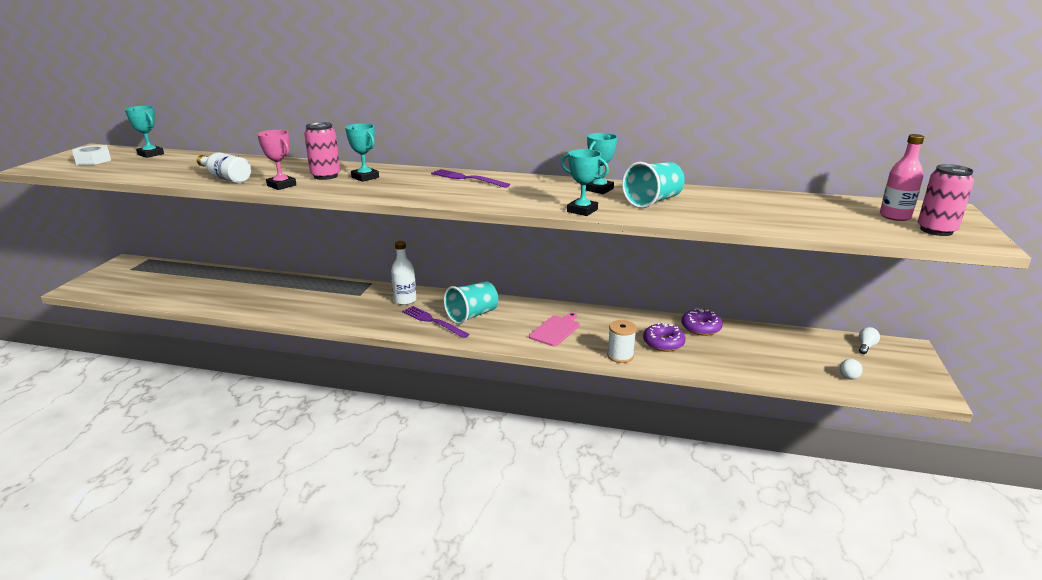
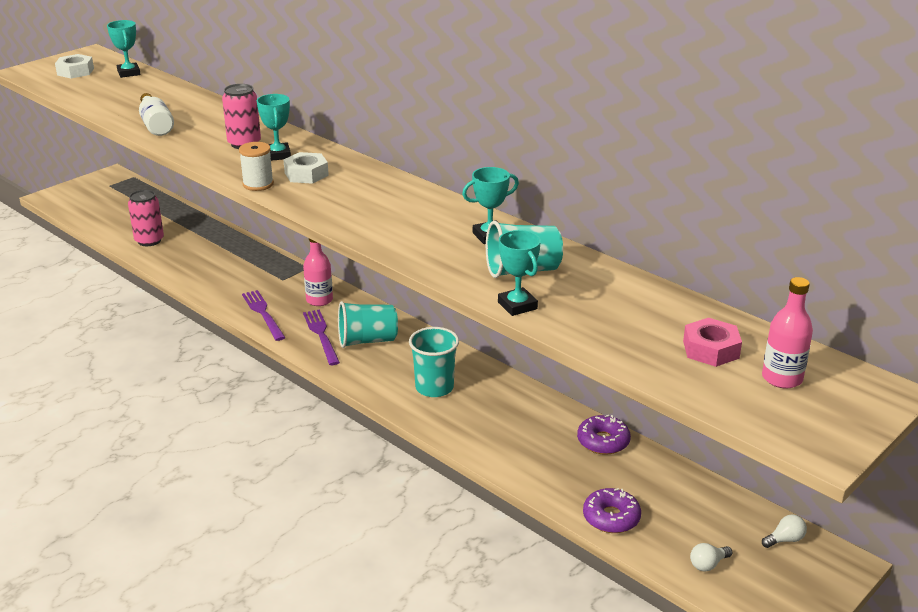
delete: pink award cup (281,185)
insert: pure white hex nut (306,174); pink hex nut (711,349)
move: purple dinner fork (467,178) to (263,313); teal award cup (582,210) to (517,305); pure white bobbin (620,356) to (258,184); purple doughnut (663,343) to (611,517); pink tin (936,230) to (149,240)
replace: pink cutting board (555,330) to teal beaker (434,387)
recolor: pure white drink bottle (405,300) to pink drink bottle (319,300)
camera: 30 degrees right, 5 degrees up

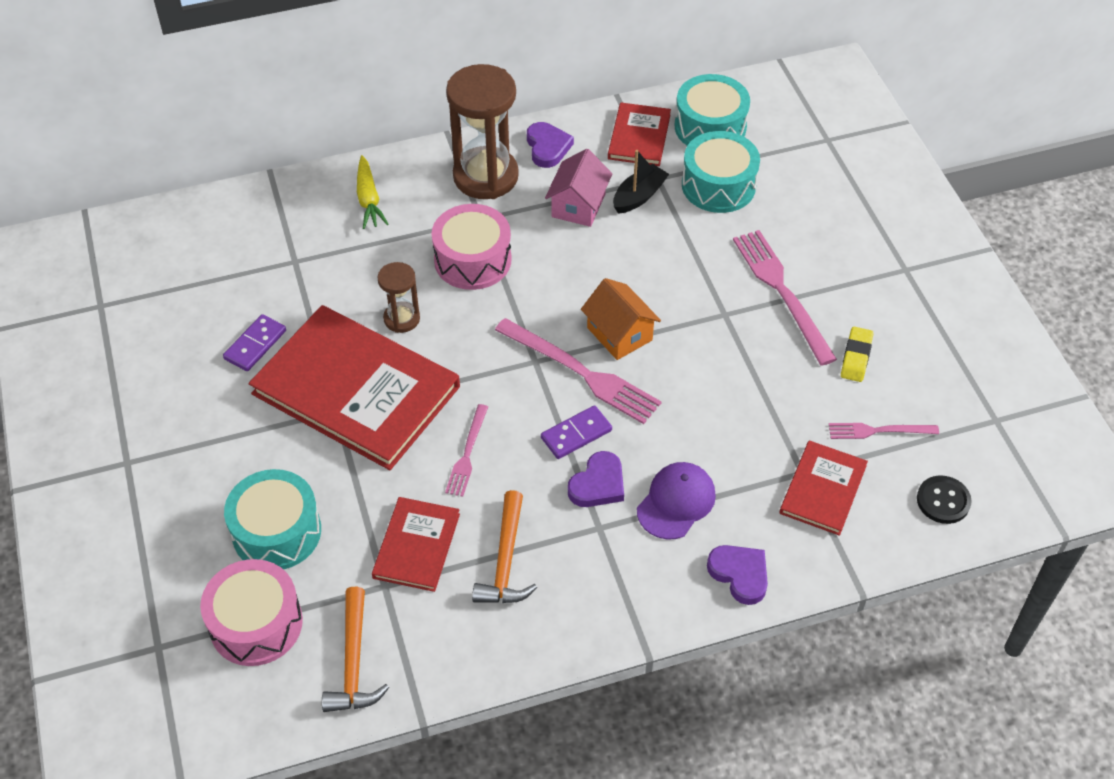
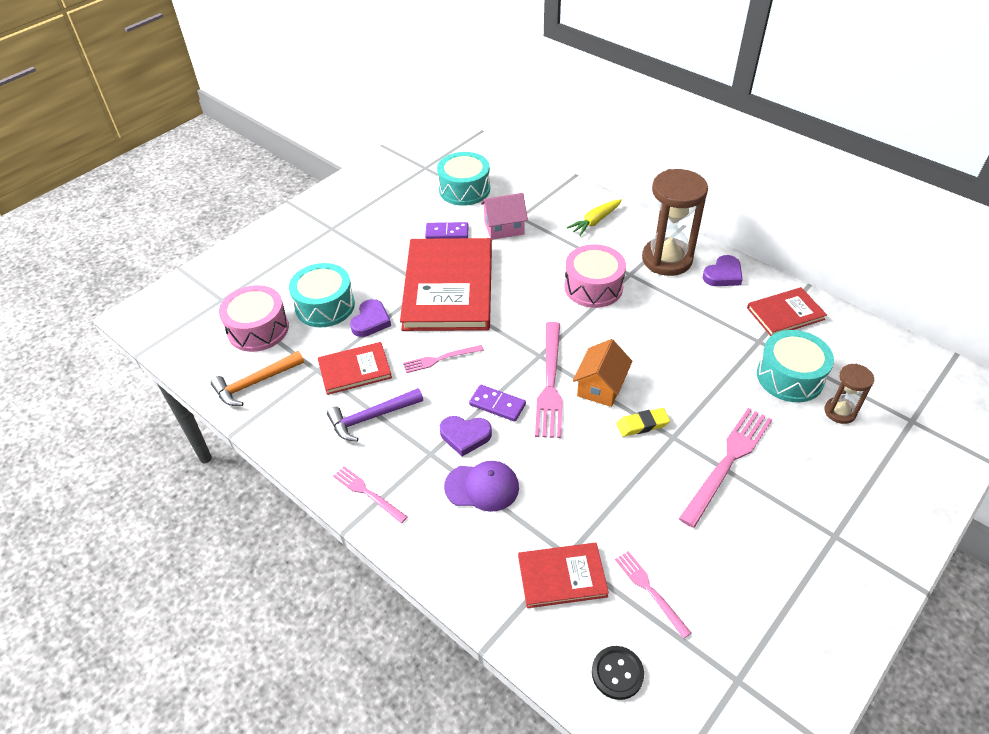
delete: ebony boat (639,196)
insert: pink dinner fork (368,493)
move: brown sandglass (401,319) to (840,412); pink cottage (578,205) to (504,228); teal drum (710,127) to (464,189); purple love heart (740,574) to (370,321); golden pencil eraser (856,357) to (642,425)
recolor: bright orange hammer (506,560) to purple hammer (371,417)
camera: 60 degrees right, 5 degrees down

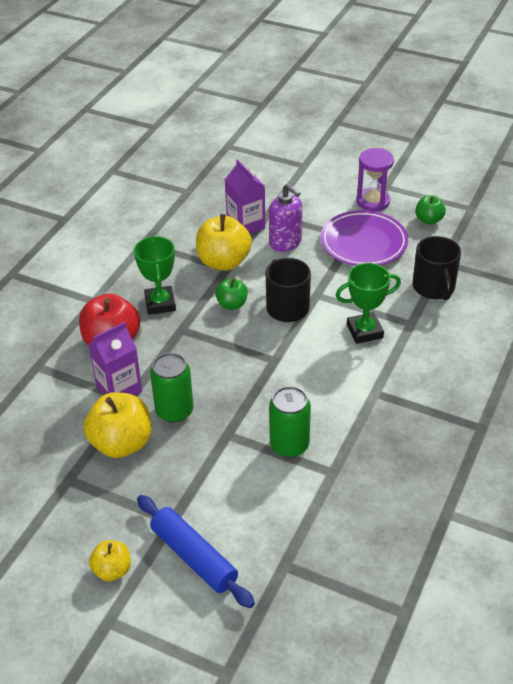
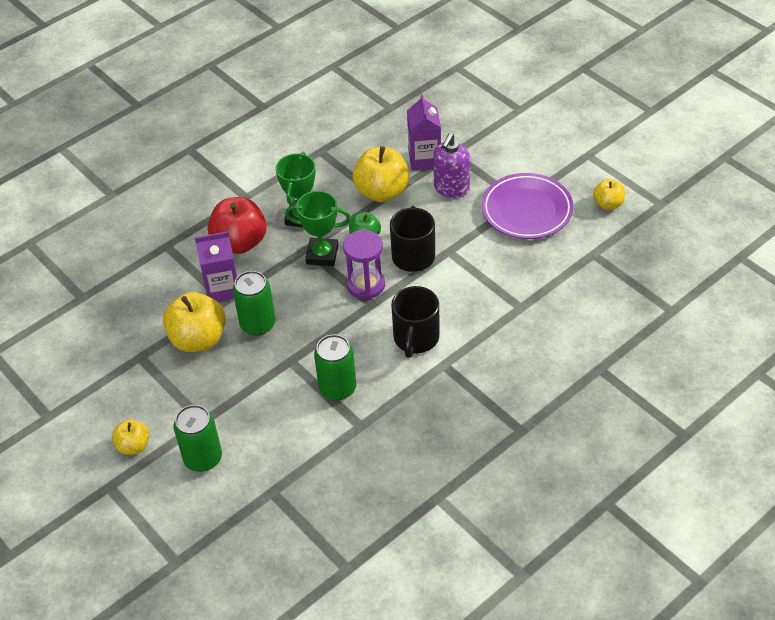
move: green award cup (364,331) to (322,255); purple sandglass (373,201) to (366,285); ebony tea mug (434,288) to (416,338)
replace: royal blue pastry roller (194,557) to green tin (203,458)
recolor: green toy apple (428,220) to golden toy apple (608,204)
rotate: purple pump bottle (285,243) = (451,188) 45 degrees clockwise
camera: 25 degrees right, 5 degrees up

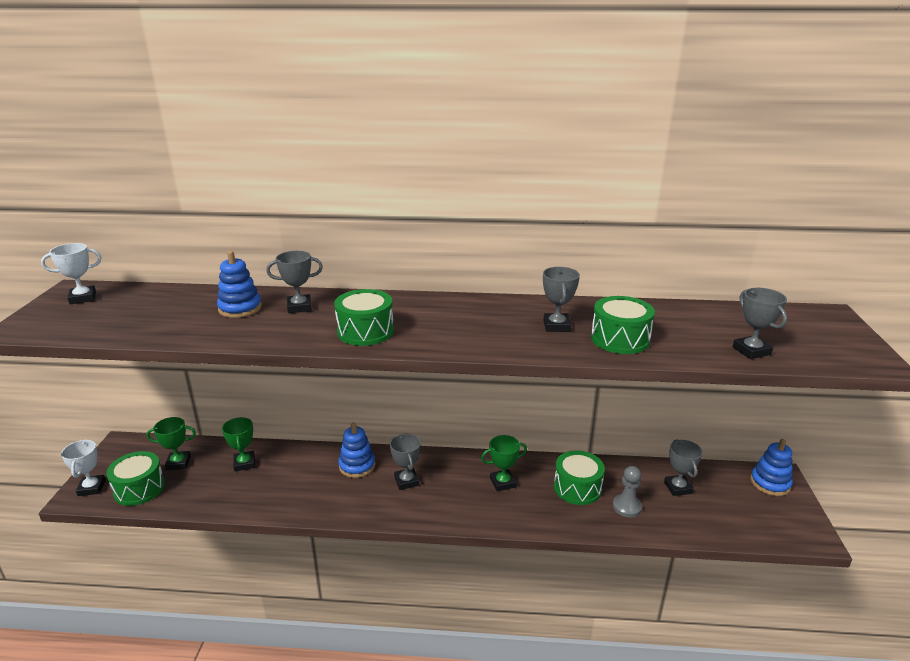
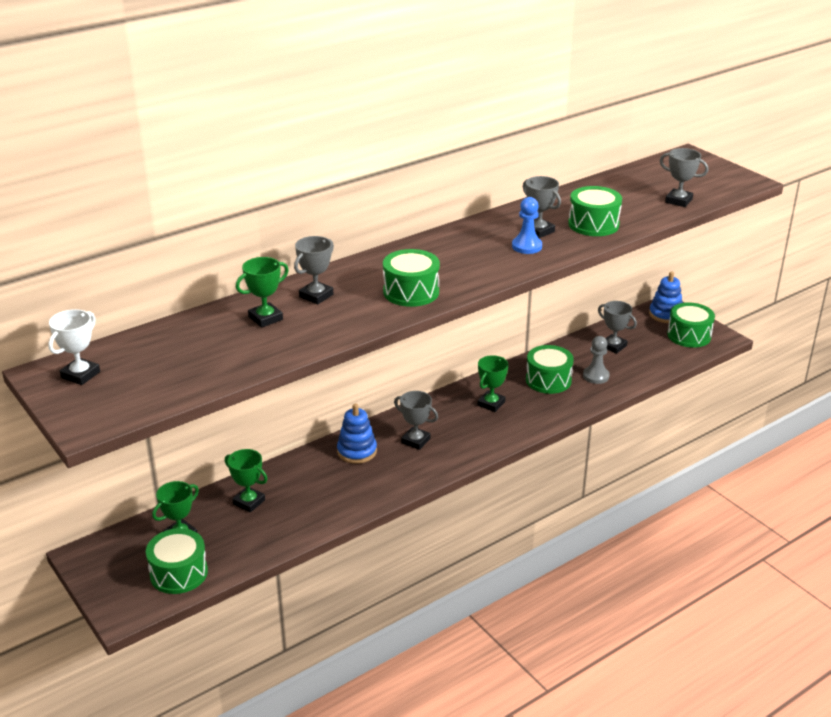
delete: pure white award cup (92,488)
insert: royal blue chess pawn (526,246); green drum (689,335)
replace: royal blue stacking toy (240,308) to green award cup (265,318)
camera: 40 degrees left, 5 degrees up

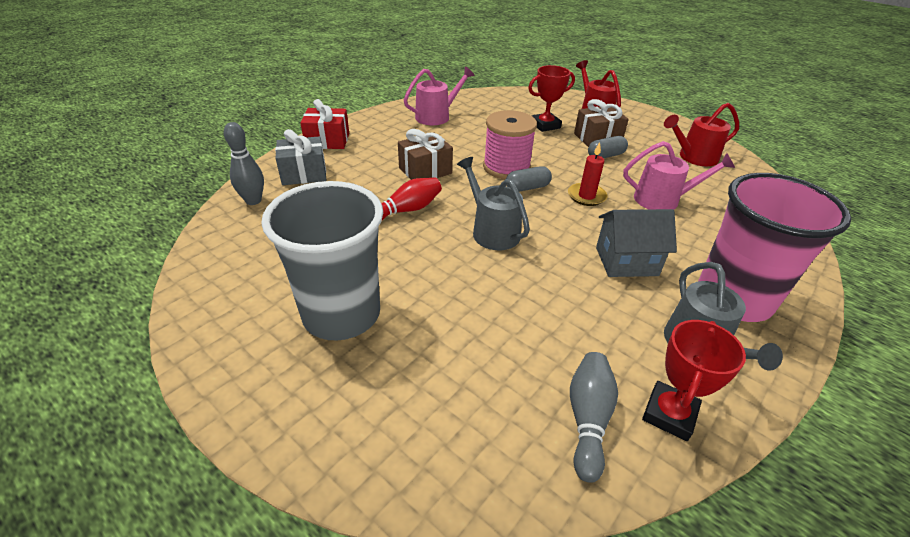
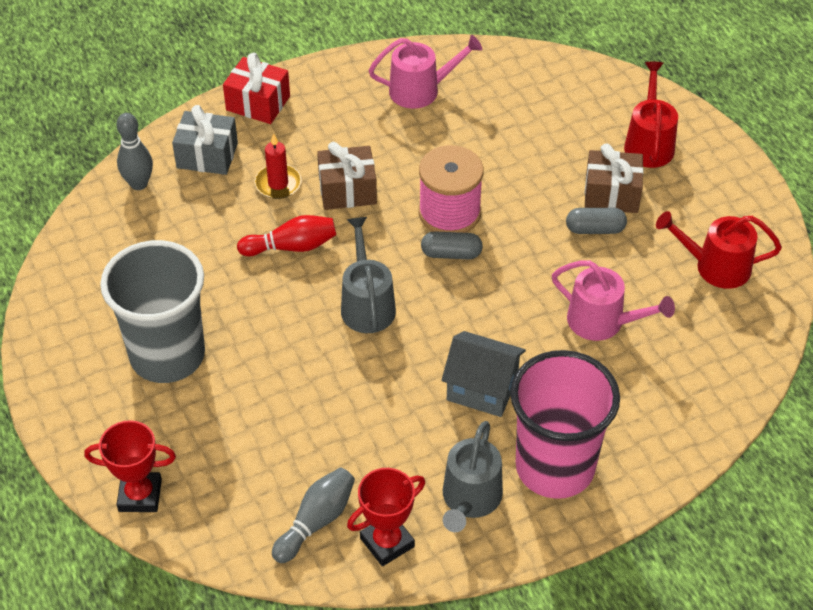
move: scarlet award cup (545,125) to (140,495); scarlet pillar candle (586,196) to (278,184)
camera: 25 degrees right, 10 degrees up

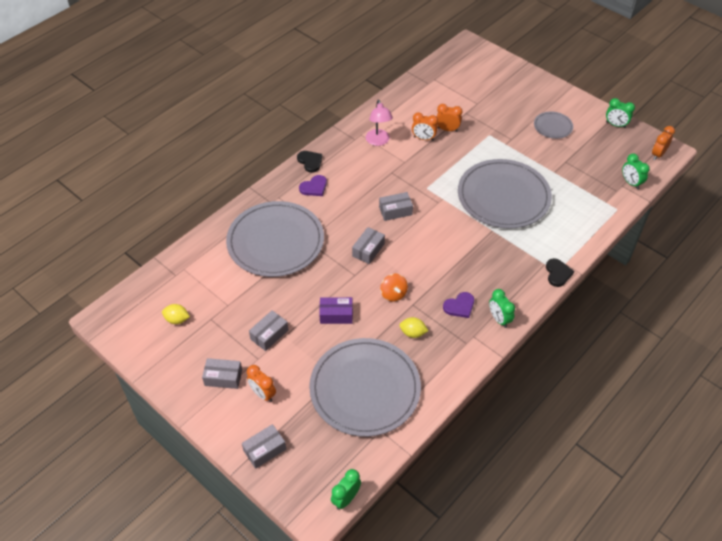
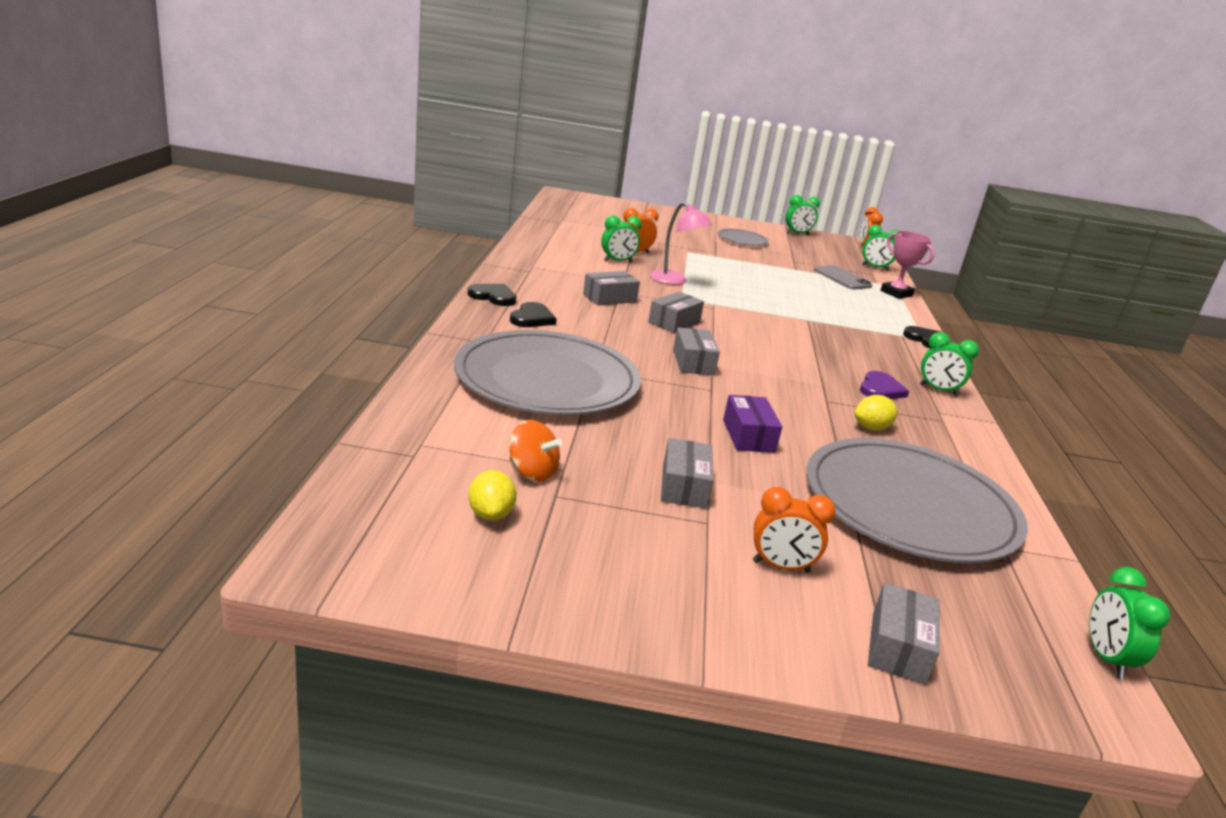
delete: gray dinner plate (503,196)
insert: gray phone (842,278); pink award cup (896,293)
move: gray box (223,377) to (609,298); pink desk lamp (378,141) to (674,281); bright orange toy top (393,294) to (532,472)
recolor: purple love heart (314,187) to ebony love heart (532,318); bright orange bedside clock (423,138) to green bedside clock (617,261)
rotate: golden citrus fruit (177,319) = (490,514) 75 degrees counterclockwise; purple box (336,315) = (748,436) 60 degrees counterclockwise
camera: 40 degrees left, 25 degrees down

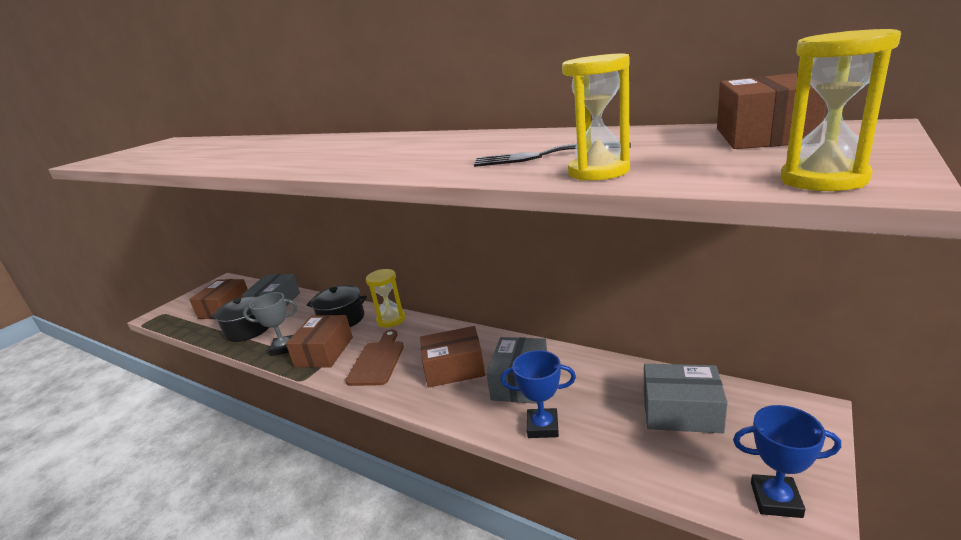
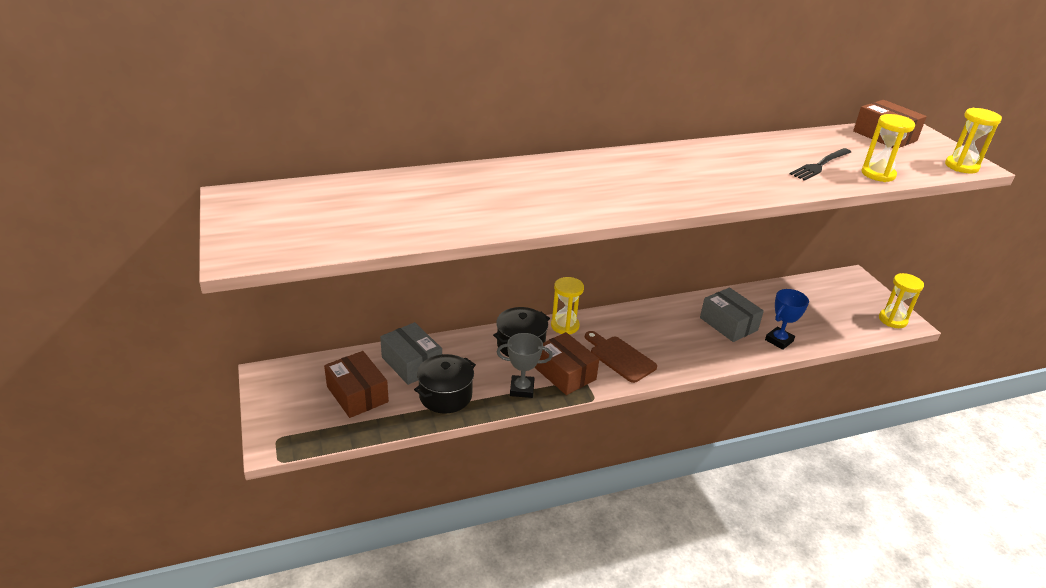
delete: brown box (454,368); gray box (681,411)
replace: royal blue award cup (776,500) to golden sandglass (892,320)
rotate: gray award cup (284,348) = (522,389) 60 degrees clockwise
camera: 55 degrees left, 10 degrees up

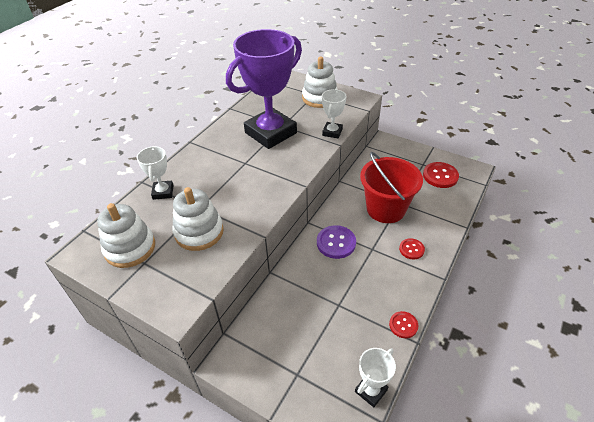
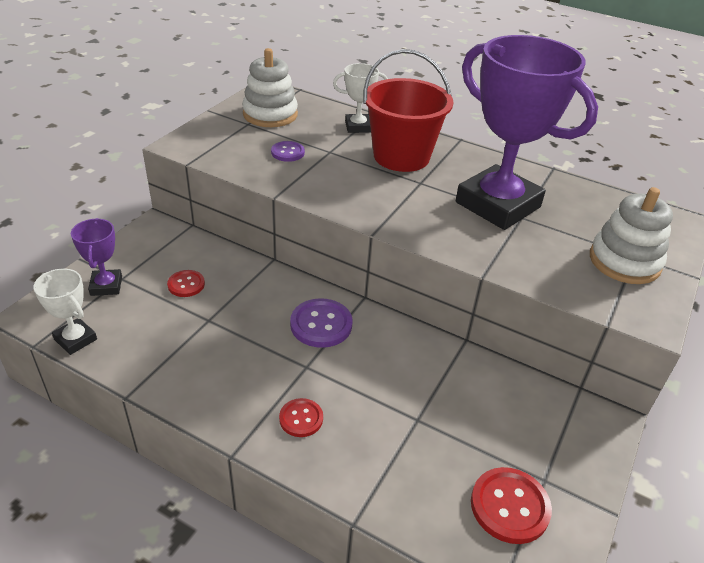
delete: pure white award cup (332,132)
insert: purple award cup (106,286)
move: scarlet pail (385,209) to (401,156); scarlet sewing button (403,325) to (186,284)
replace: pure white stacking toy (199,232) to purple sewing button (287,152)
camera: 85 degrees right, 5 degrees down

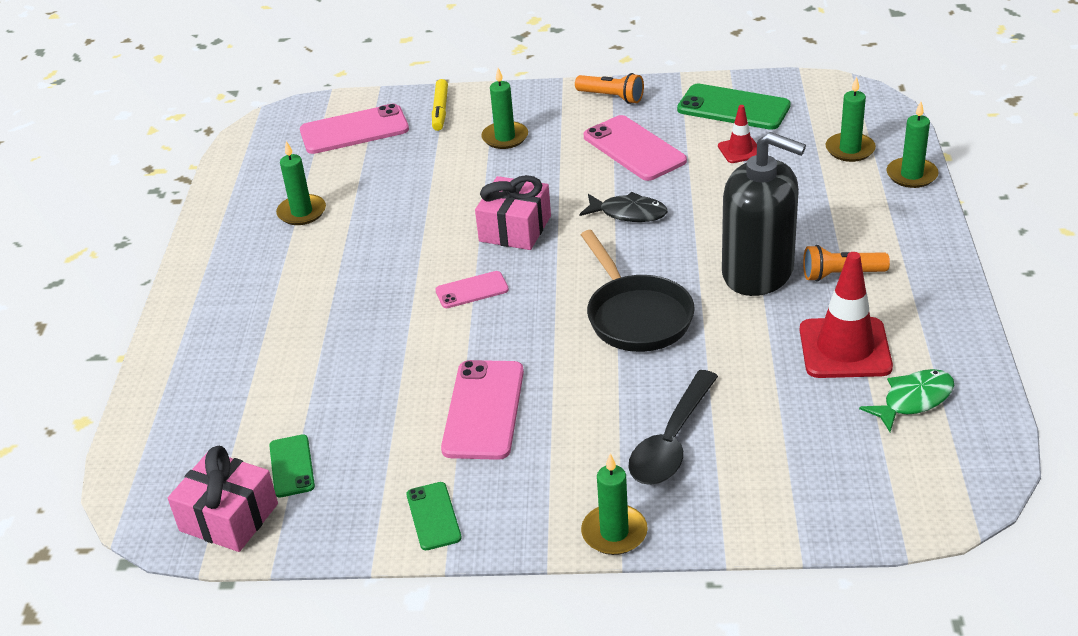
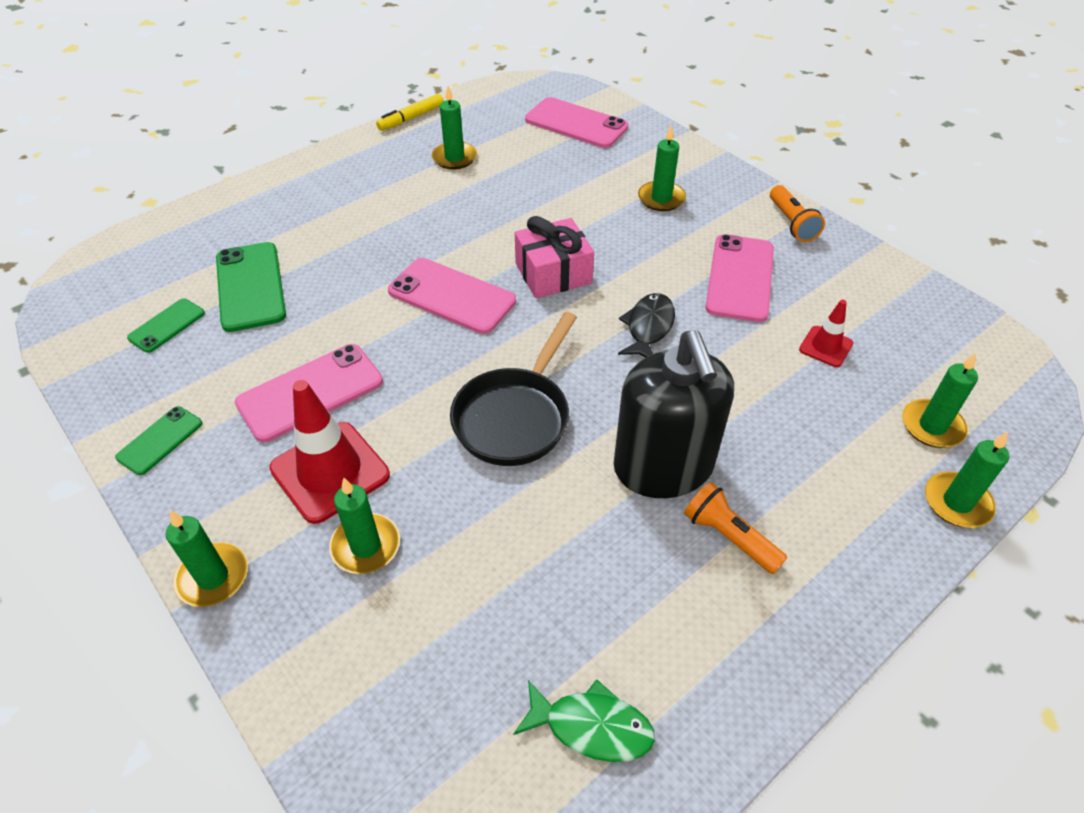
delete: pink wrapped gift (229,517)
move: golden marker pen (440,110) to (411,118); green phone (733,108) to (250,286); scarlet road cone (845,348) to (330,472)
replace: ebony spoon (672,441) to green pillar candle (366,546)
rotate: ebony fish (628,213) = (648,328) 135 degrees counterclockwise
resize: pink phone (472,290) = (451,296) x1.77
camera: 45 degrees right, 10 degrees up

